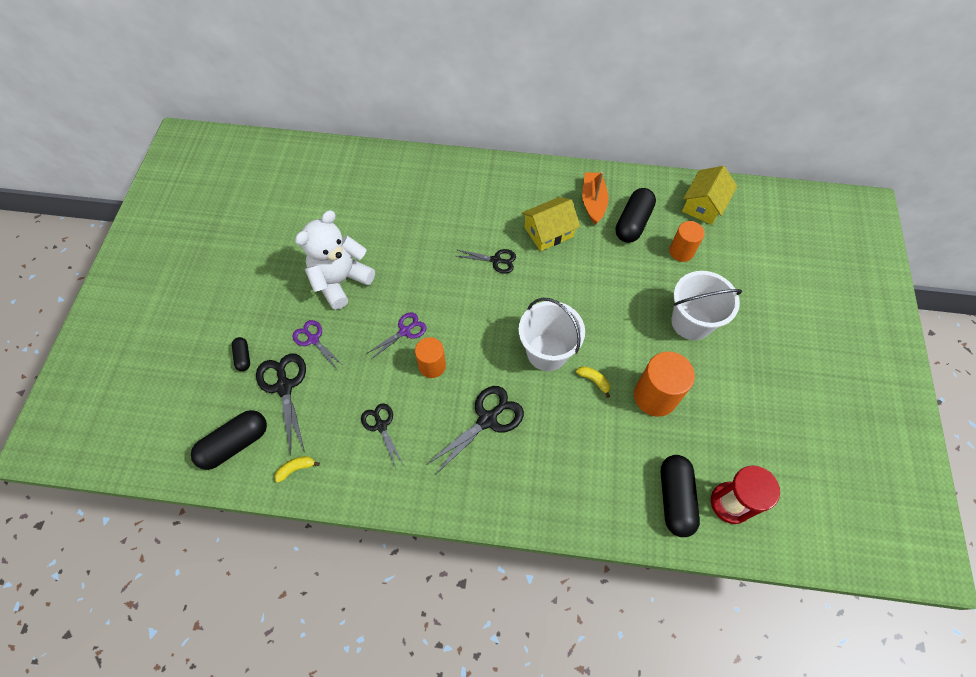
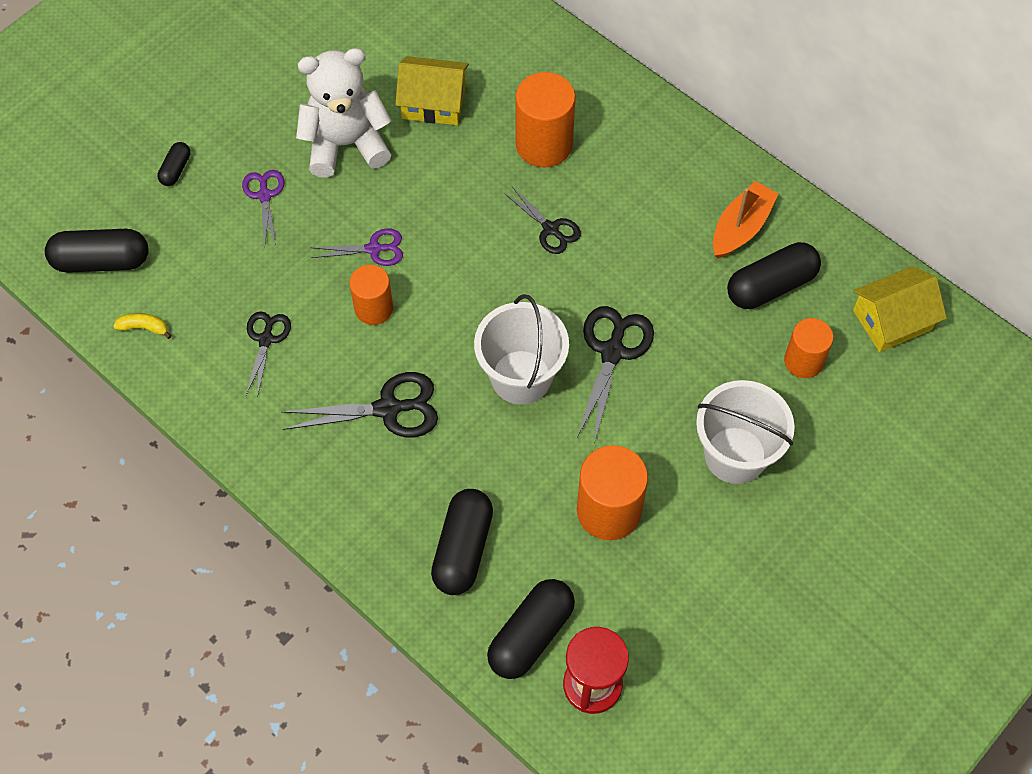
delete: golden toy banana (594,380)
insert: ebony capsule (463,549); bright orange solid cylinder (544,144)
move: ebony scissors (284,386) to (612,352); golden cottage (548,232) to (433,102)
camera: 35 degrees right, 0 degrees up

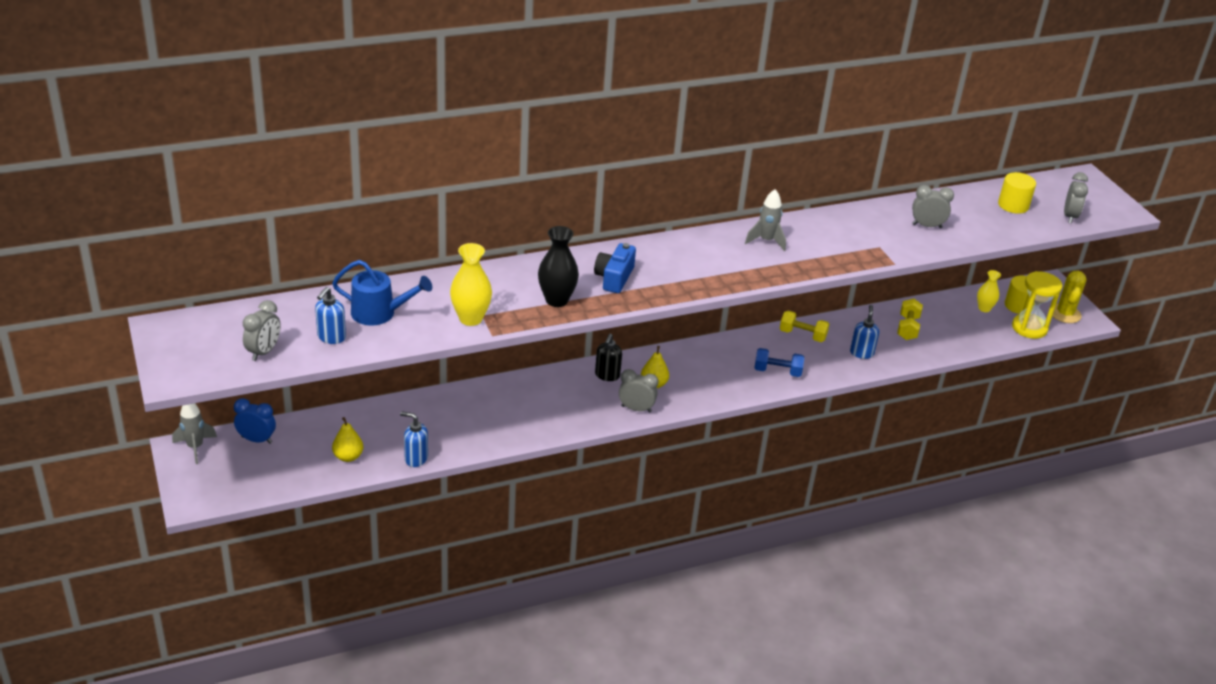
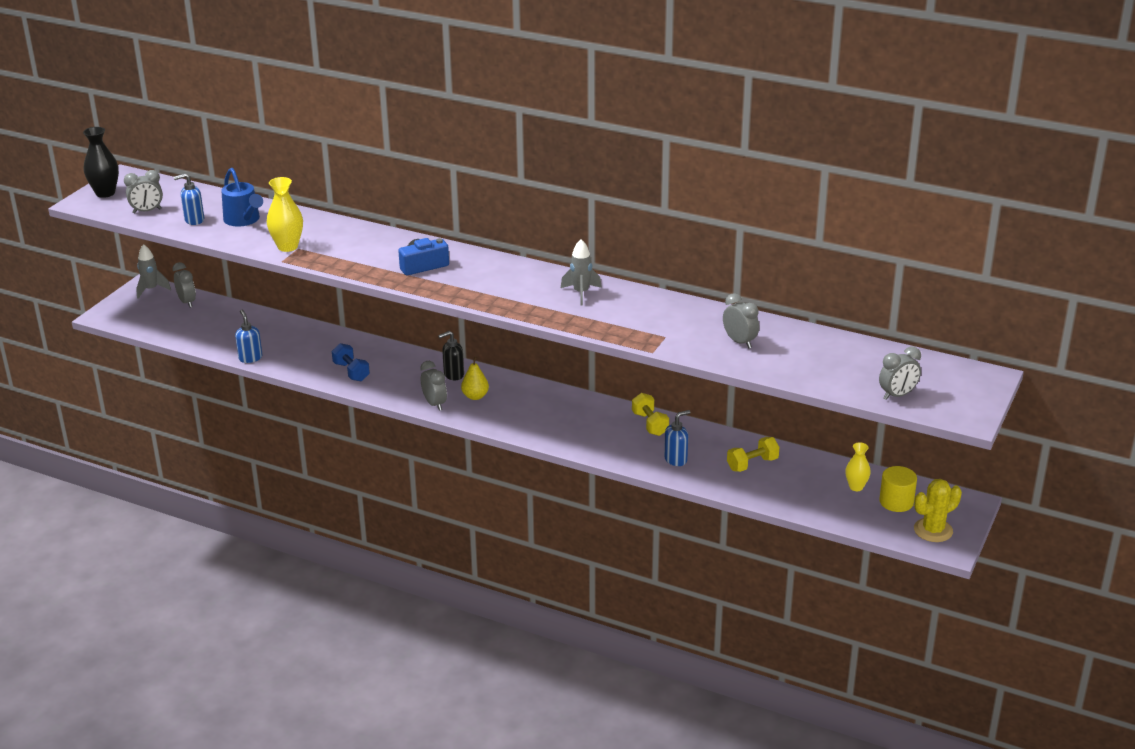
delete: golden pear (348,457); golden solid cylinder (1013,205); golden sandglass (1029,328)
move: ebony flower vase (556,300) to (105,193); royal blue hand weight (777,371) to (351,372)
recolor: royal blue bedside clock (256,440) to gray bedside clock (187,302)
camera: 50 degrees right, 5 degrees down

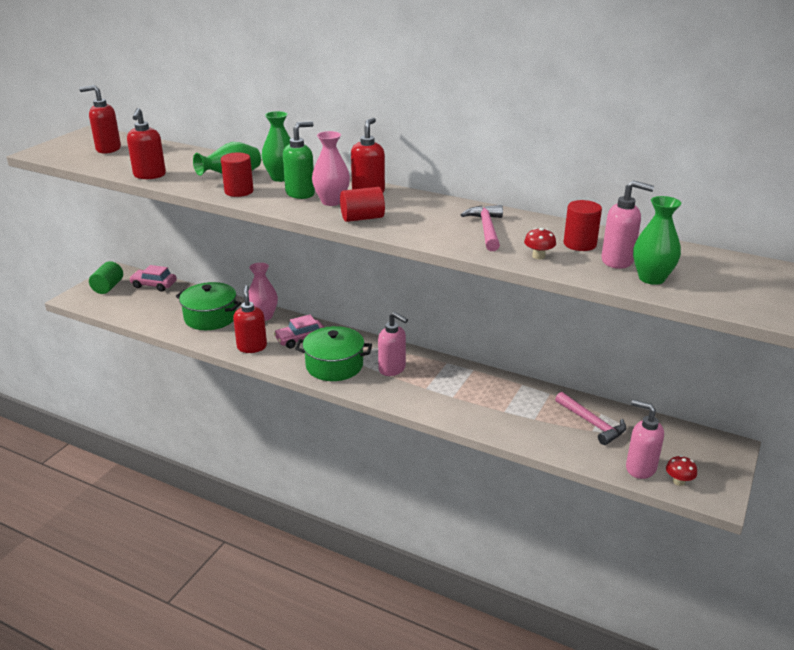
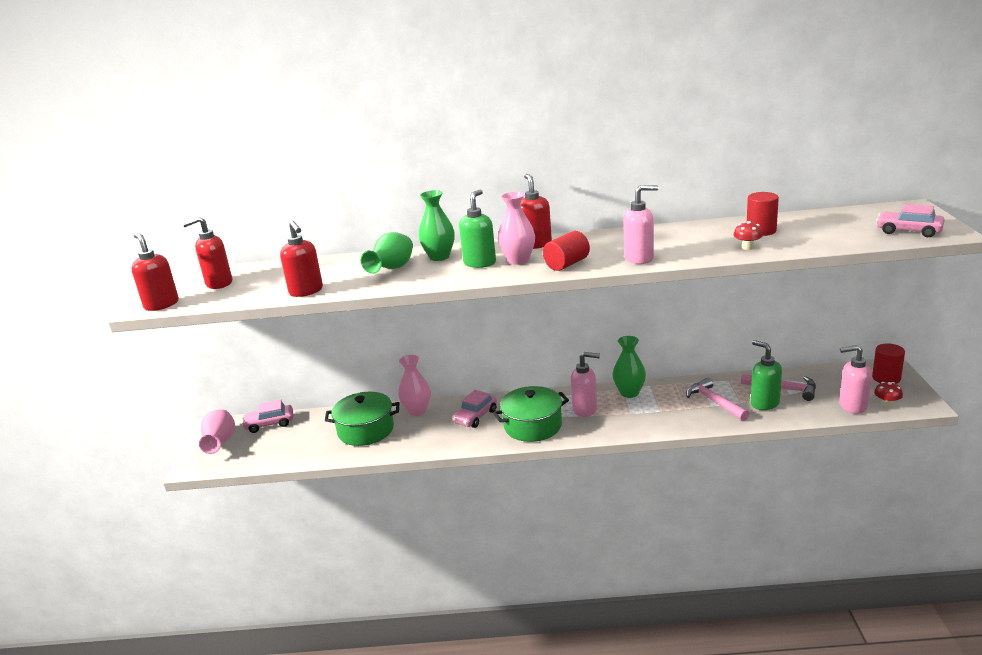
insert: green pump bottle (764,403); pink toy car (908,231)
move: scarlet solid cylinder (239,191) to (886,378); scarlet pump bottle (252,347) to (161,305); pink hammer (486,229) to (714,402); pink pump bottle (617,261) to (639,258); green flower vase (651,278) to (629,393)
replace: green solid cylinder (108,287) to pink flower vase (220,443)
camera: 25 degrees left, 5 degrees down

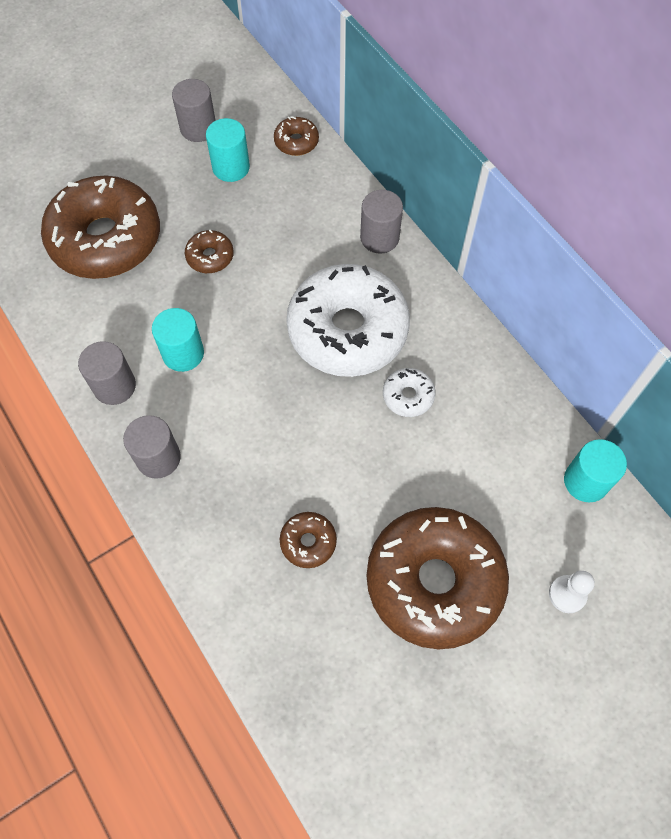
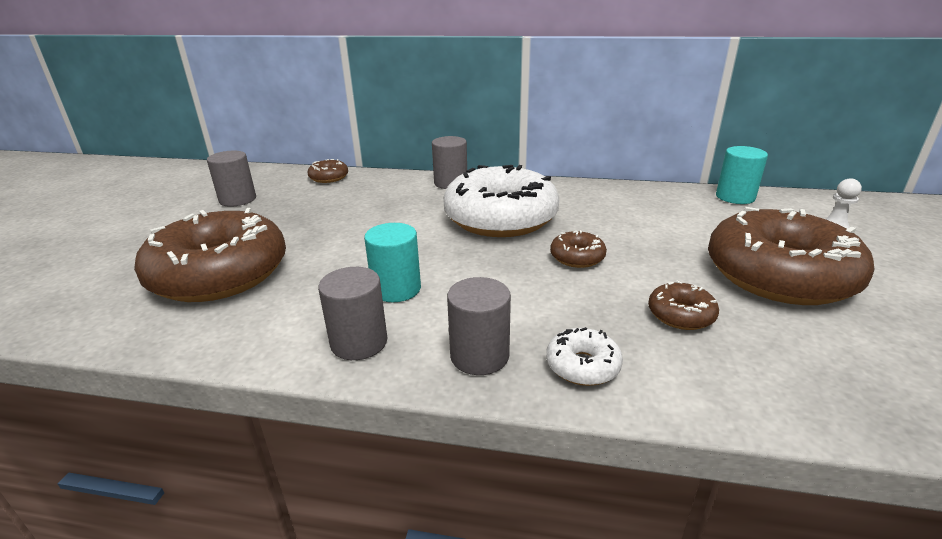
delete: teal solid cylinder (231,167)
move: brown doughnut (210,256) to (577,257); pure white doughnut (408,396) to (582,366)
camera: 45 degrees left, 35 degrees down

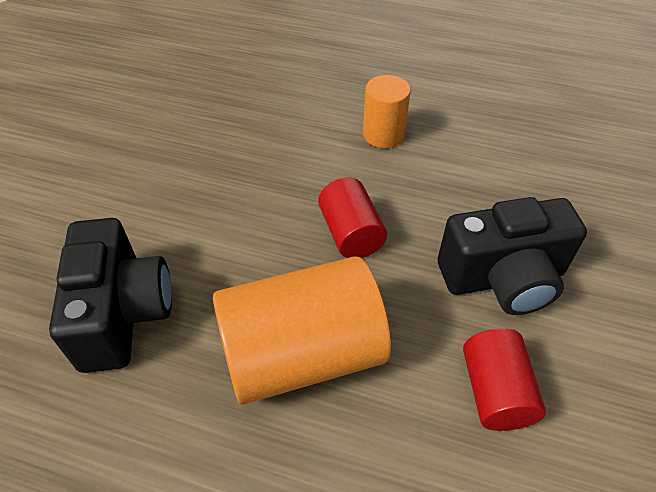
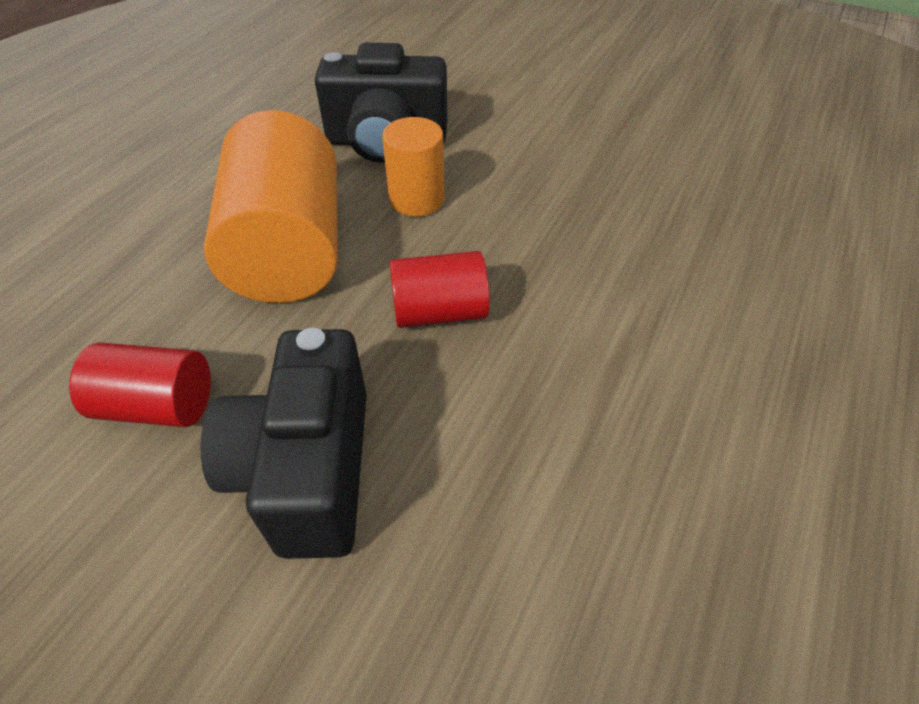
move: bright orange solid cylinder (383,134) to (416,199)
camera: 100 degrees right, 0 degrees up

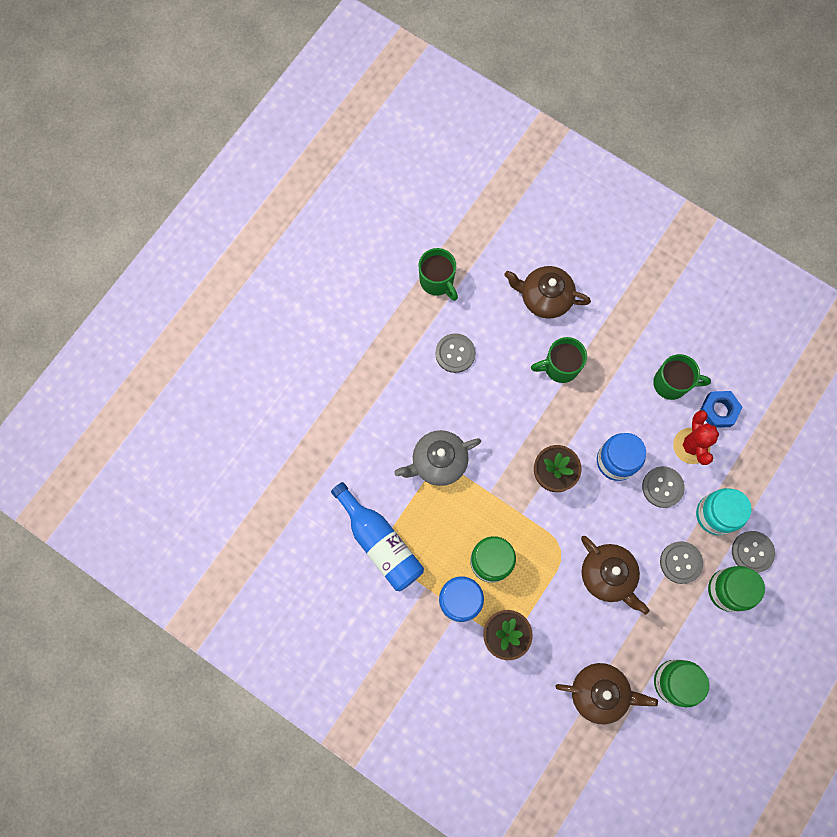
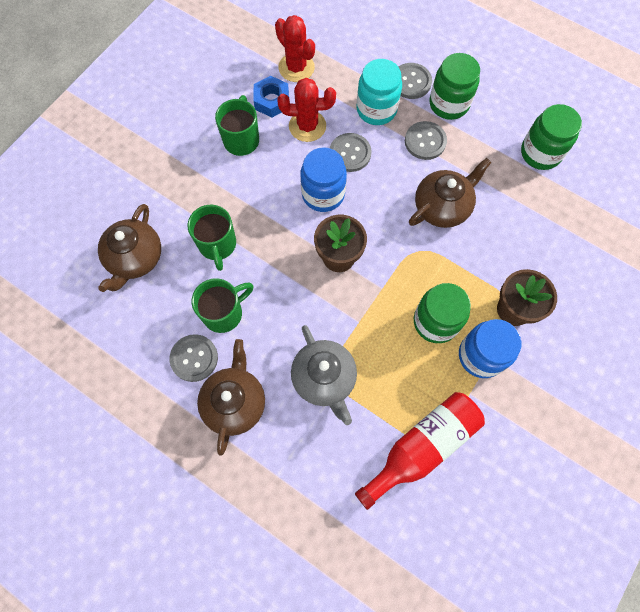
insert: scarlet saguaro cactus (296,67)
move: green tea mug (437,281) to (224,313); brown china teapot (599,692) to (235,402)
recolor: royal blue drink bottle (380,542) to scarlet drink bottle (422,447)
camera: 90 degrees left, 5 degrees down

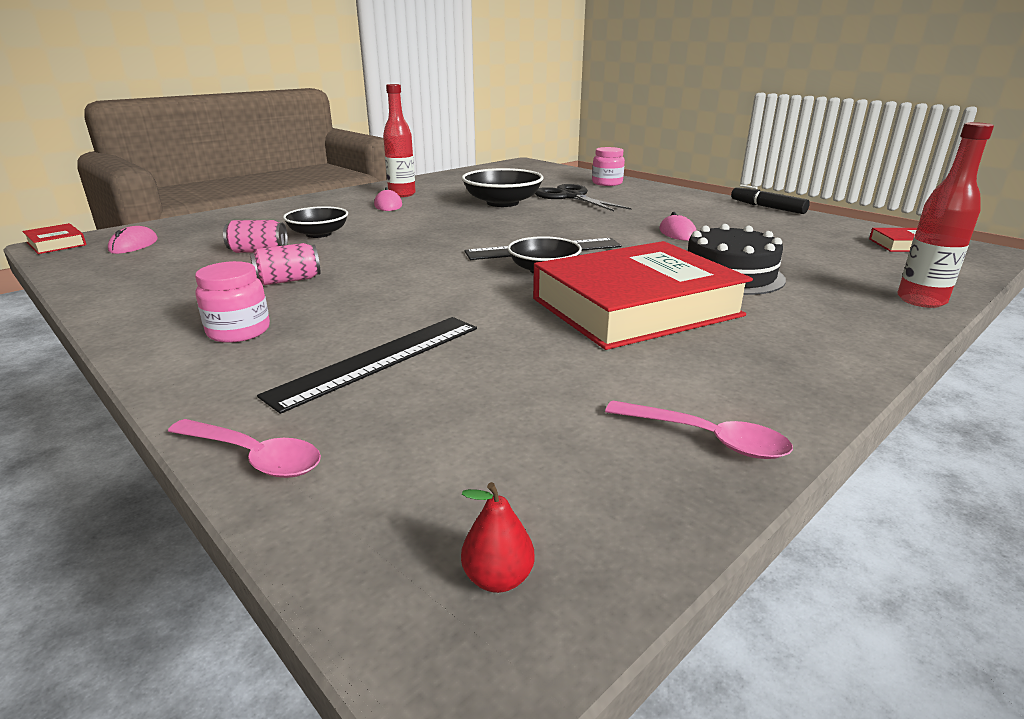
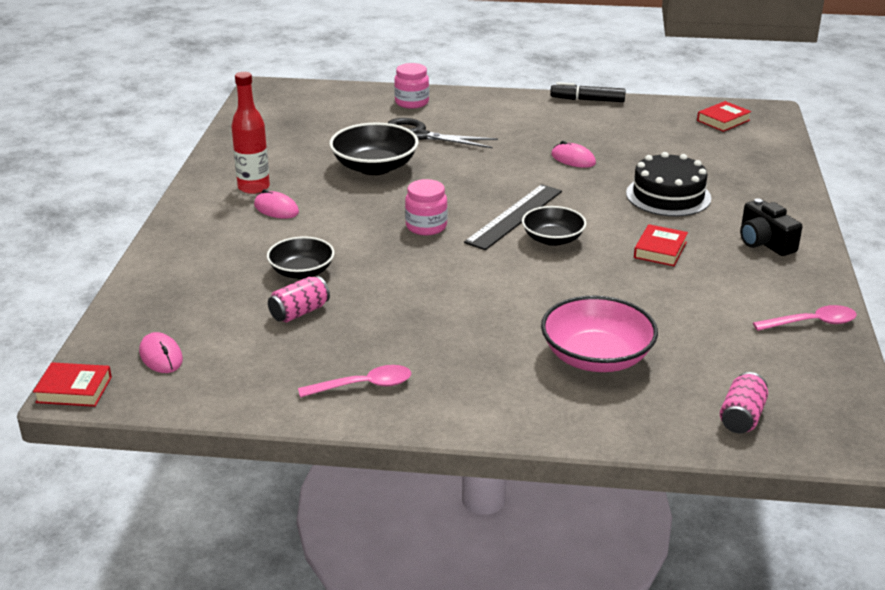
delete: scarlet pear (498,578); scarlet drink bottle (921,300)
insert: ebony compact camera (764,242)
move: pink spoon (254,457) to (364,386); pink preserve jar (239,331) to (426,226); pink tin (288,280) to (742,417)
replace: ebony ruler (378,359) to pink deep dish (596,357)
resize: scarlet book (636,307) = (660,250) x0.40
camera: 40 degrees left, 5 degrees up

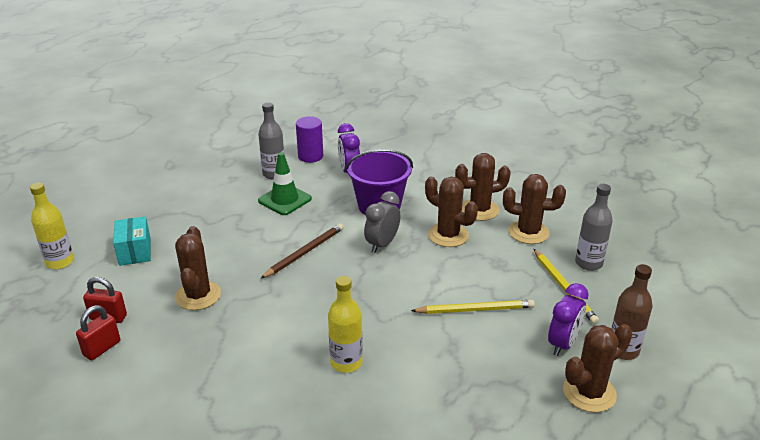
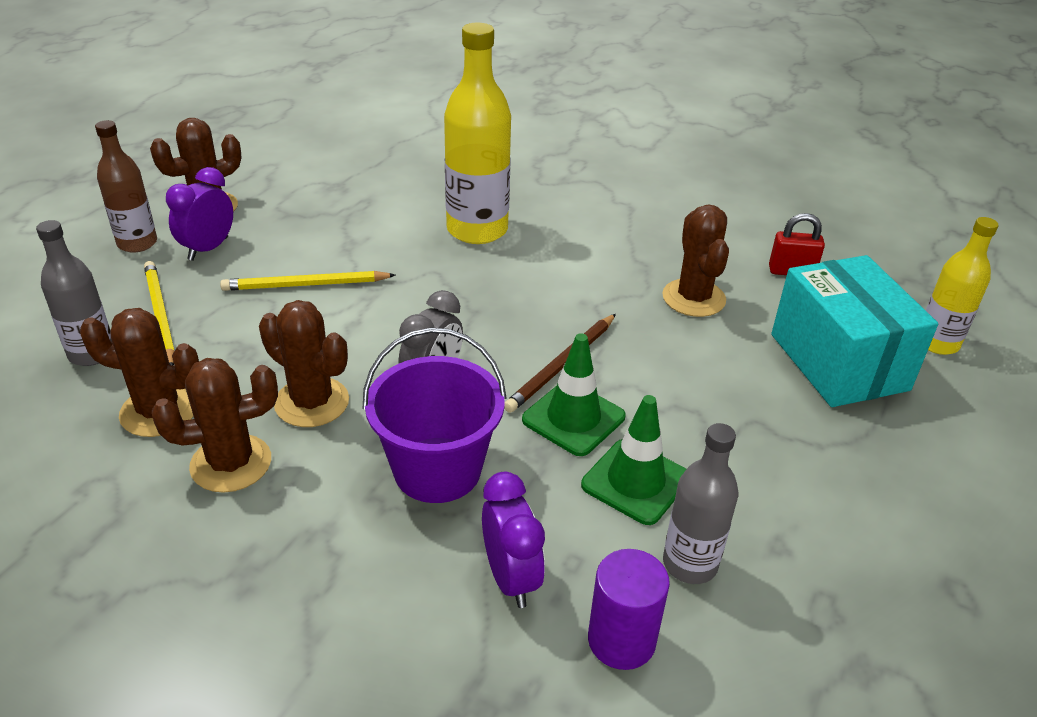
delete: scarlet lock (102,348)
insert: green road cone (573,418)
resize: teal box (135,252) = (838,362) x1.83; golden drink bottle (346,362) = (477,230) x1.65
camera: 175 degrees right, 5 degrees up

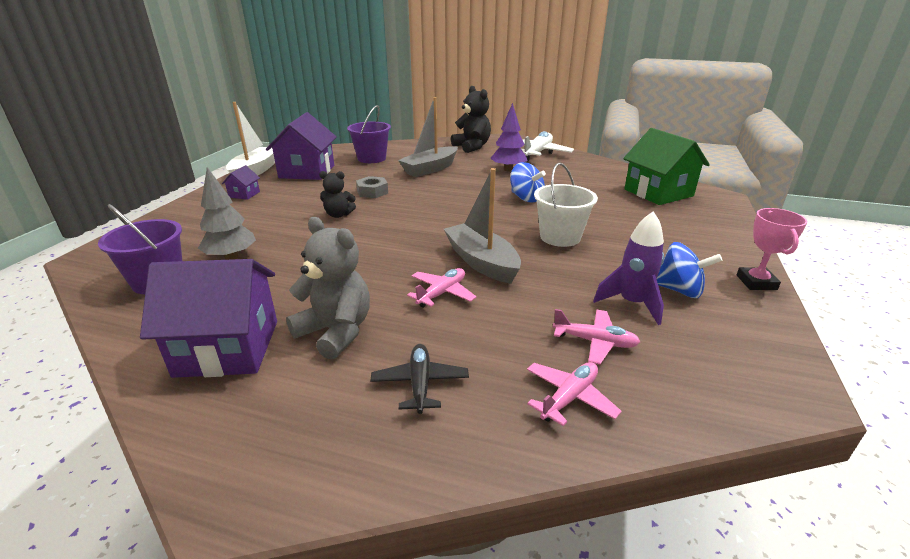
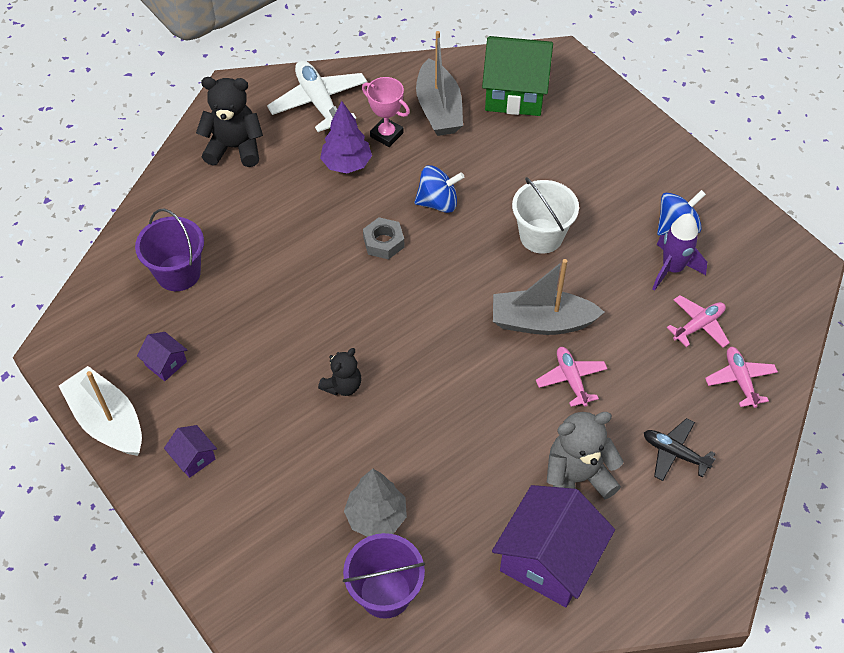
move: gray hex nut (372,192) to (383,242); gray boat (430,169) to (438,109); pink award cup (756,282) to (386,135)
resize: purple cottage (307,172) = (166,363) x0.45
camera: 55 degrees left, 25 degrees up

